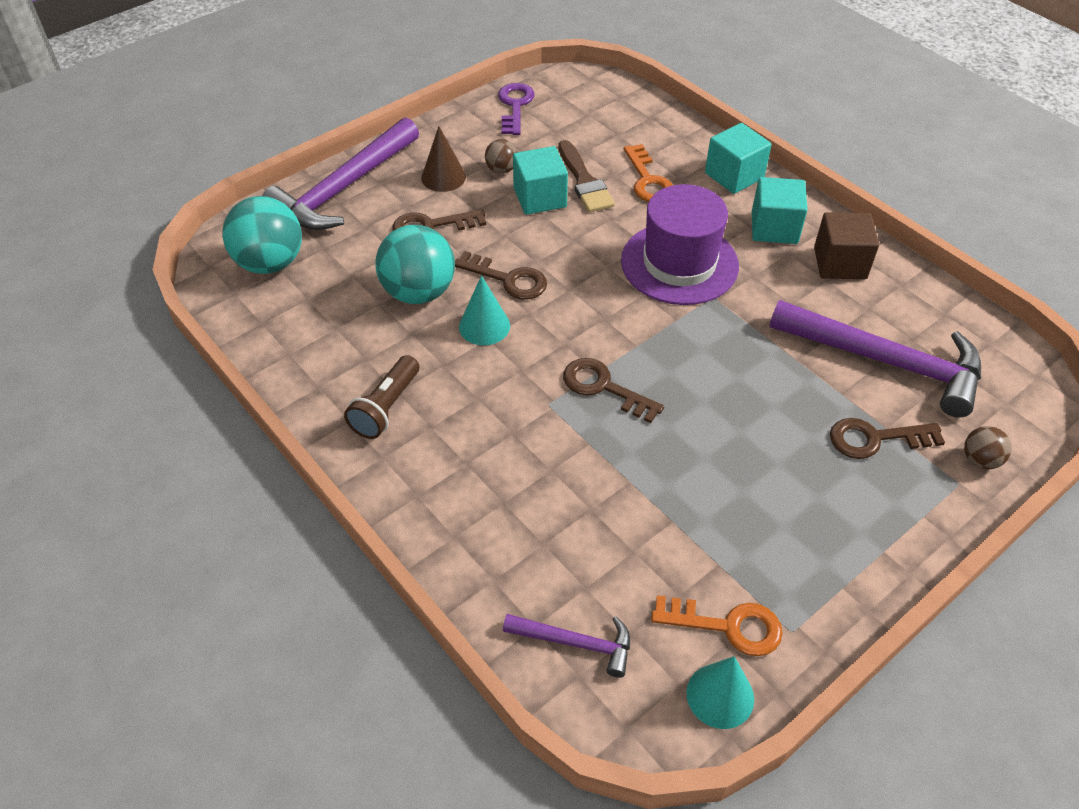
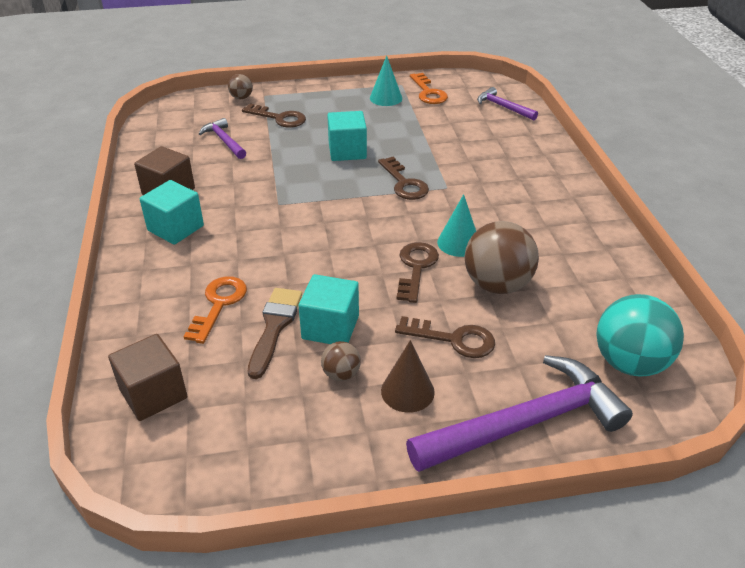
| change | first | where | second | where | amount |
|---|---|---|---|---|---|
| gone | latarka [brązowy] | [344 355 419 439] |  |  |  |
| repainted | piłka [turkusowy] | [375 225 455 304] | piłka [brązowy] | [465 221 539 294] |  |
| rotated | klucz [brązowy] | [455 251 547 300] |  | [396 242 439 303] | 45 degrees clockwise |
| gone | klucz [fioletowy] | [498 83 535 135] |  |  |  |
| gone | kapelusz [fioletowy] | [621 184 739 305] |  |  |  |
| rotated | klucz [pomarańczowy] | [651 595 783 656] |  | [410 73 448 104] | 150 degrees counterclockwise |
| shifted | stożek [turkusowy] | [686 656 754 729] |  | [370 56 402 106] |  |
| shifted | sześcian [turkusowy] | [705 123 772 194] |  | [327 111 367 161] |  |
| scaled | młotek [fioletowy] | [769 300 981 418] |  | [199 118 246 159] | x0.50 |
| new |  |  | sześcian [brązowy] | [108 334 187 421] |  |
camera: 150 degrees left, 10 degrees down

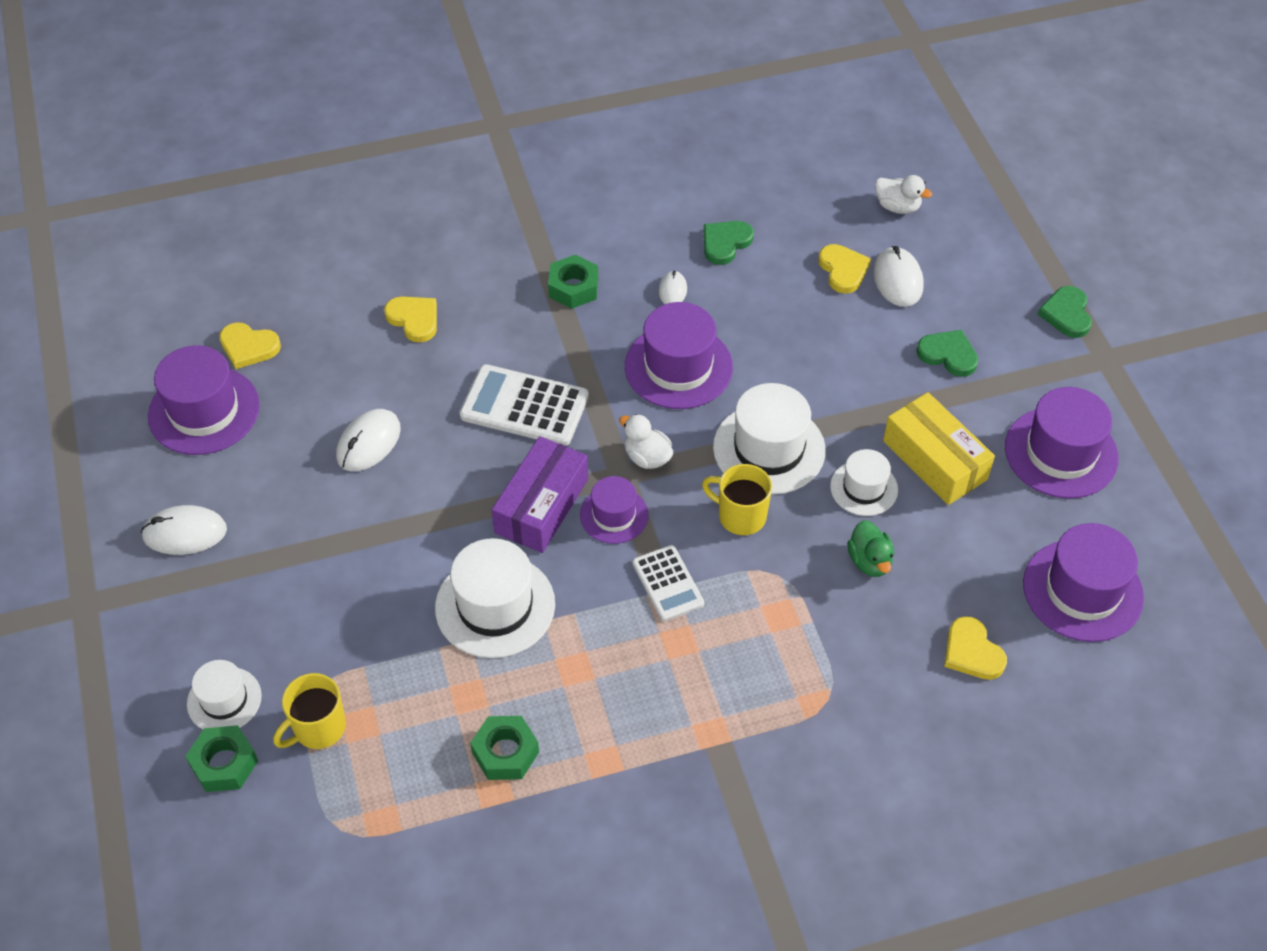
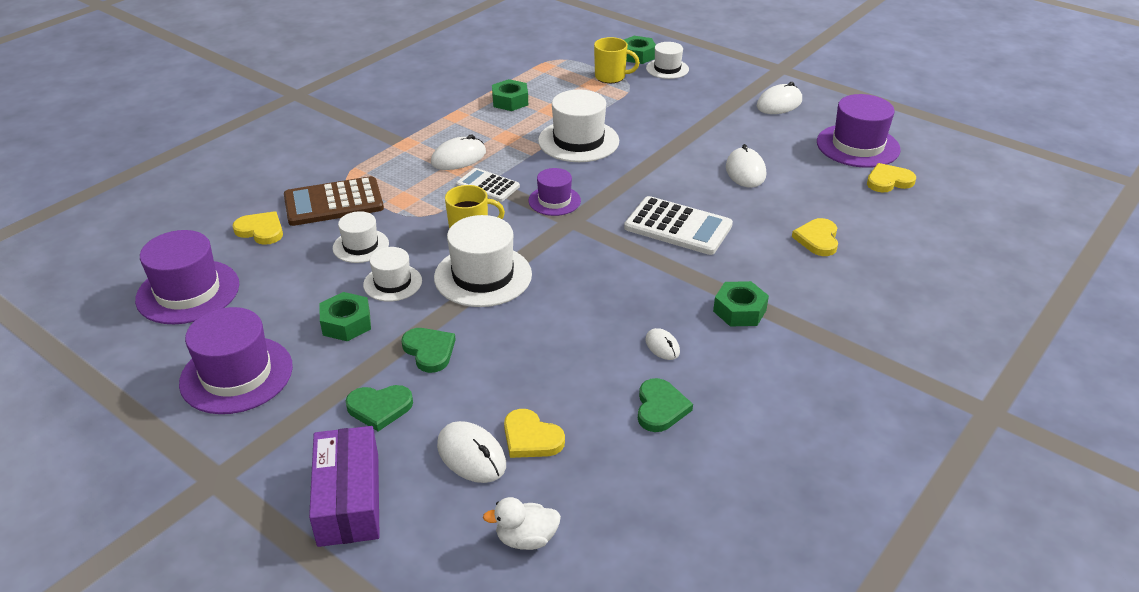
| change | first | where | second | where | amount |
|---|---|---|---|---|---|
| rotated | kubek [żółty] | [274 673 346 749] |  | [594 37 640 83] | 90 degrees clockwise |
| rotated | serce [żółty] | [384 297 437 343] |  | [792 218 838 256] | 90 degrees clockwise |
| rotated | kalkulator [biały] | [460 364 589 446] |  | [624 196 733 255] | 45 degrees clockwise |
| shifted | pudełko [fioletowy] | [492 436 588 553] |  | [309 426 380 547] |  |
| gone | kaczka [biały] | [619 414 673 469] |  |  |  |
| gone | kapelusz [fioletowy] | [625 302 733 409] |  |  |  |
| swapped | kaczka [zielony] | [847 520 894 577] | kapelusz [biały] | [333 211 389 263] |  |
| swapped | pudełko [żółty] | [883 392 995 505] | nakrętka [zielony] | [320 292 371 341] |  |
| shifted | serce [zielony] | [1038 286 1092 338] |  | [401 328 456 373] |  |
| new |  |  | kalkulator [brązowy] | [284 176 384 226] |  |
| new |  |  | myszka [biały] | [431 135 486 170] |  |
camera: 145 degrees right, 15 degrees down

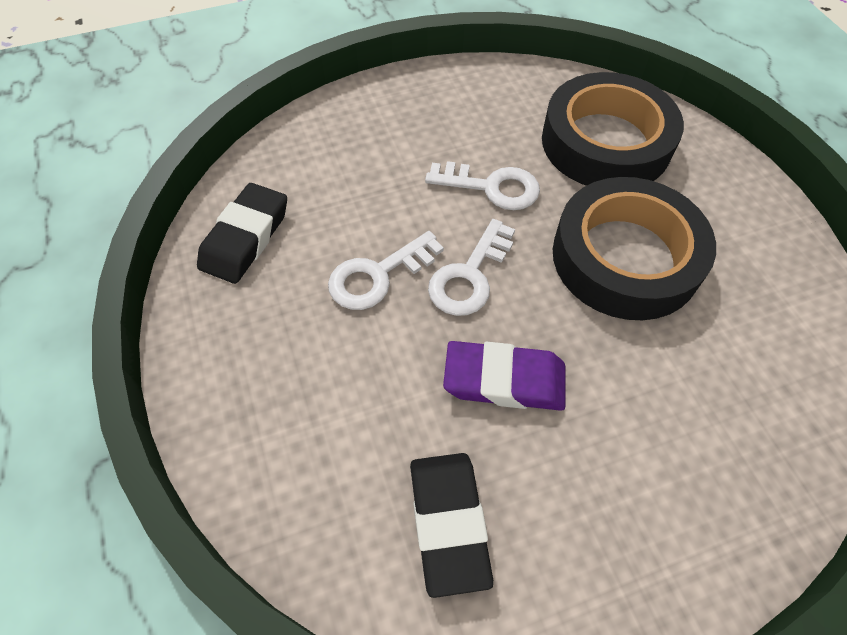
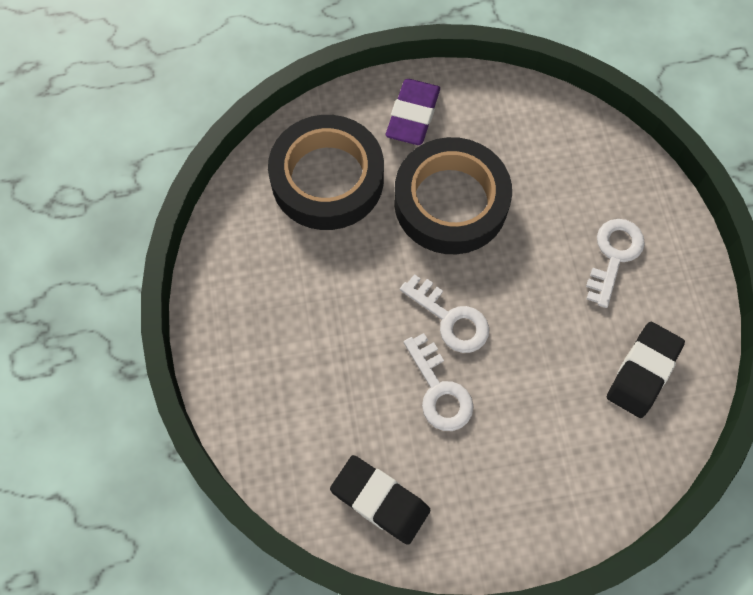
| change | first | where | second | where | amount |
|---|---|---|---|---|---|
| rotated | gumka do mazania [czarny] | [410 453 493 598] |  | [607 322 685 418] | 60 degrees counterclockwise |
| shifted | klucz [biały] | [425 161 540 210] |  | [586 219 645 308] |  |
| shifted | gumka do mazania [fioletowy] | [443 341 565 411] |  | [386 79 440 145] |  |
camera: 80 degrees left, 10 degrees up

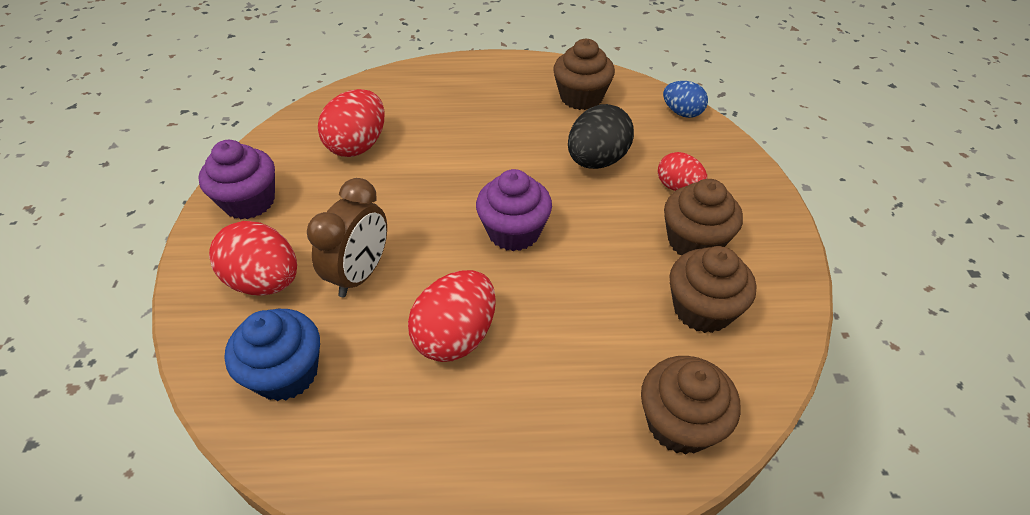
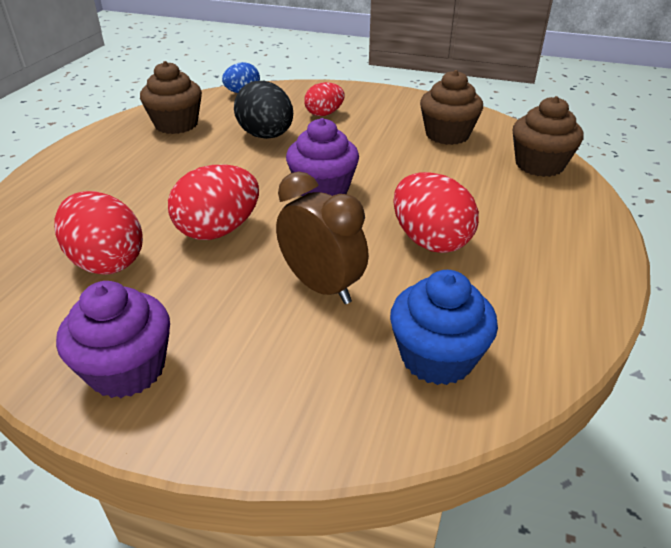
| change | first | where | second | where | amount |
|---|---|---|---|---|---|
| shifted | jajko [czerwony] | [209 221 297 295] |  | [168 165 259 240] |  |
| gone | muffinka [brązowy] | [664 179 743 255] |  |  |  |
camera: 70 degrees left, 10 degrees down

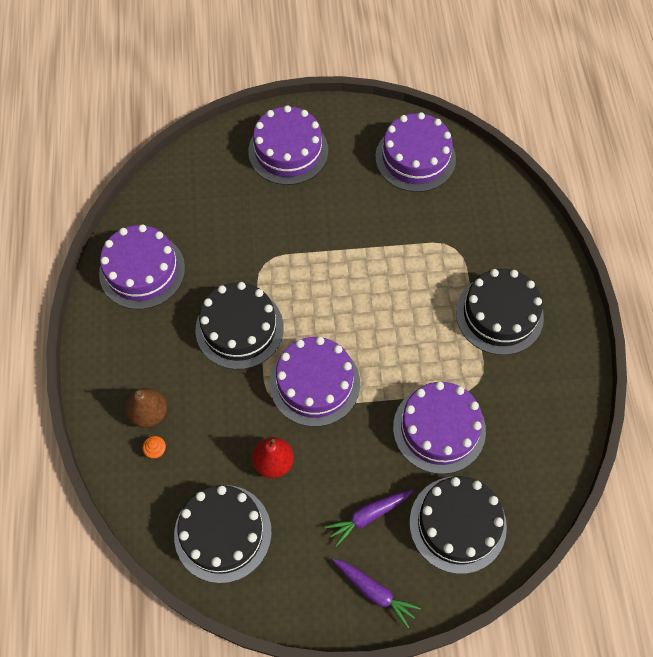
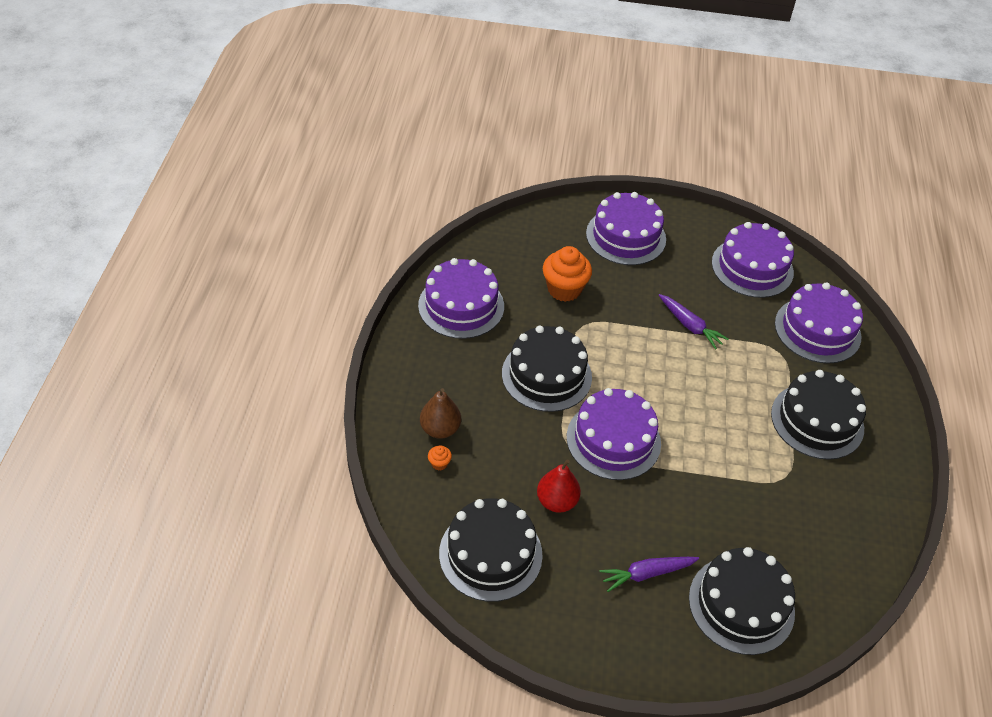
| change | first | where | second | where | amount |
|---|---|---|---|---|---|
| shifted | marchewka [fioletowy] | [332 559 421 628] |  | [659 294 729 350] |  |
| shifted | tort [fioletowy] | [393 381 486 474] |  | [775 283 863 364] |  |
| new |  |  | muffinka [pomarańczowy] | [543 246 592 302] |  |
camera: 10 degrees right, 15 degrees down

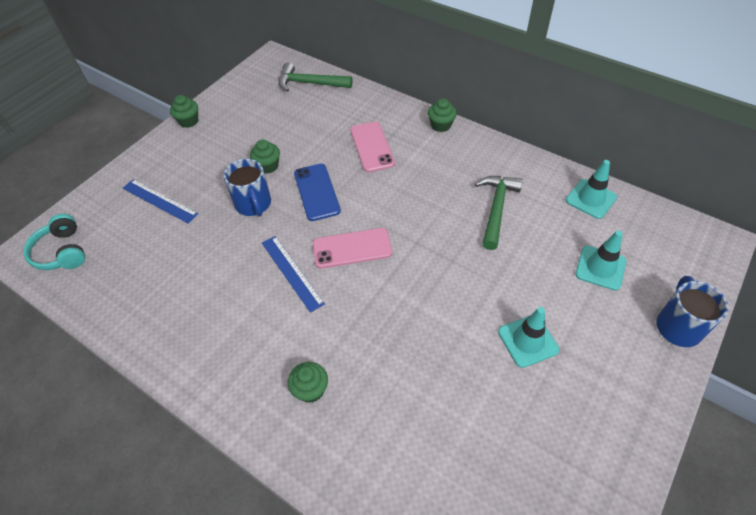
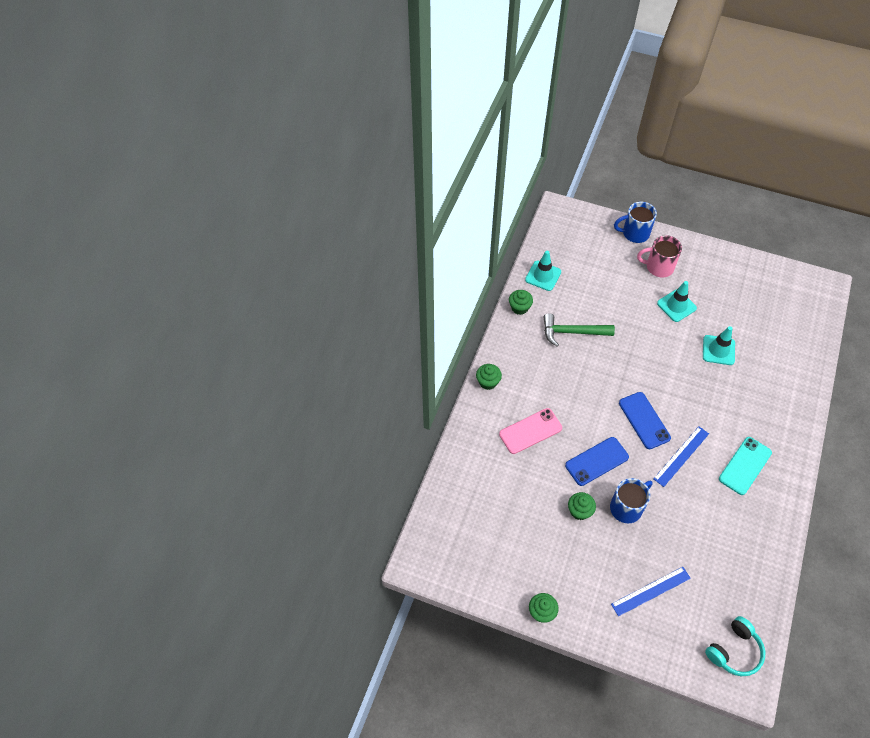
| change | first | where | second | where | amount |
|---|---|---|---|---|---|
| rotated | linijka [niebieski] | [123 179 198 224] |  | [611 567 691 616] | 45 degrees clockwise |
| gone | młotek [zielony] | [279 62 353 92] |  |  |  |
| shifted | muffinka [zielony] | [288 362 328 403] |  | [509 290 533 315] |  |
| repainted | telefon [różowy] | [313 228 392 269] | telefon [niebieski] | [619 392 671 449] |  |
| shifted | pachołek [turkusowy] | [575 231 626 291] |  | [703 326 735 365] |  |
| new |  |  | kubek [różowy] | [637 235 682 277] |  |
| new |  |  | telefon [turkusowy] | [719 437 772 495] |  |
camera: 105 degrees left, 5 degrees up

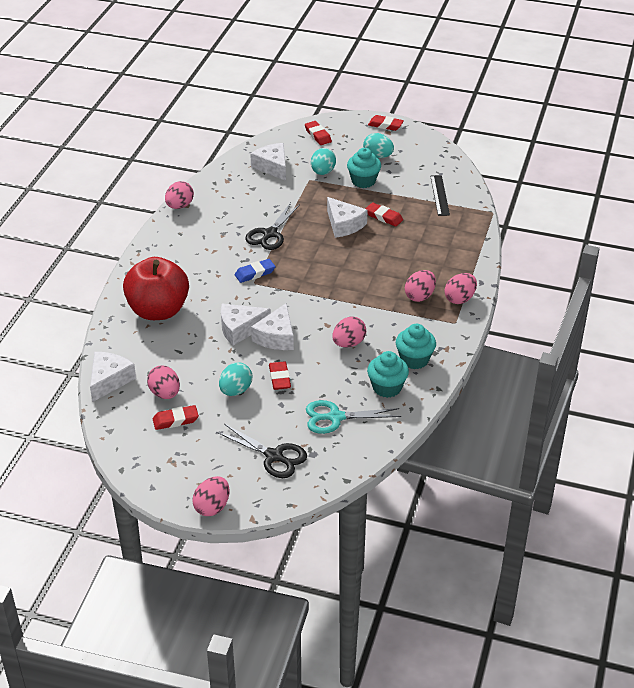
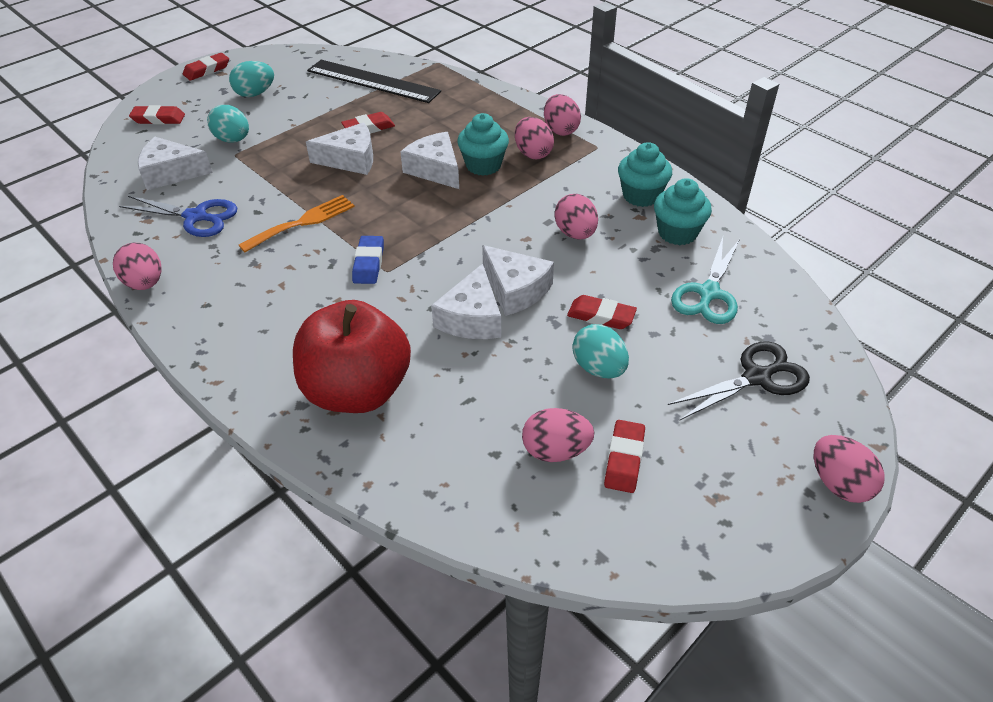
| change | first | where | second | where | amount |
|---|---|---|---|---|---|
| shifted | ser [biały] | [90 352 136 402] |  | [400 132 459 189] |  |
| swapped | nożyczki [czarny] | [245 203 300 250] | widelec [pomarańczowy] | [239 195 355 252] |  |
| shifted | muffinka [turkusowy] | [347 148 381 188] |  | [457 113 509 176] |  |
| scaled | linijka [czarny] | [430 175 450 216] |  | [307 60 441 103] | x1.65 |
| new |  |  | nożyczki [niebieski] | [119 196 237 237] |  |
camera: 60 degrees left, 5 degrees up

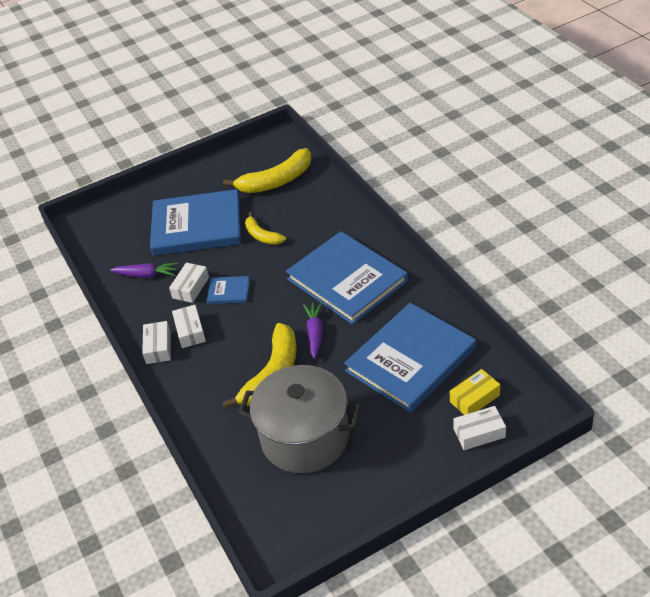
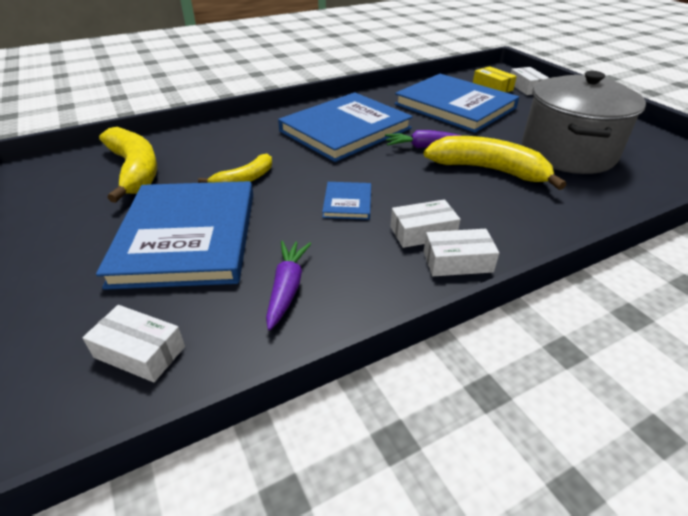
| change | first | where | second | where | amount |
|---|---|---|---|---|---|
| shifted | pudełko [biały] | [169 263 209 303] |  | [82 305 185 382] |  |
camera: 95 degrees left, 5 degrees down

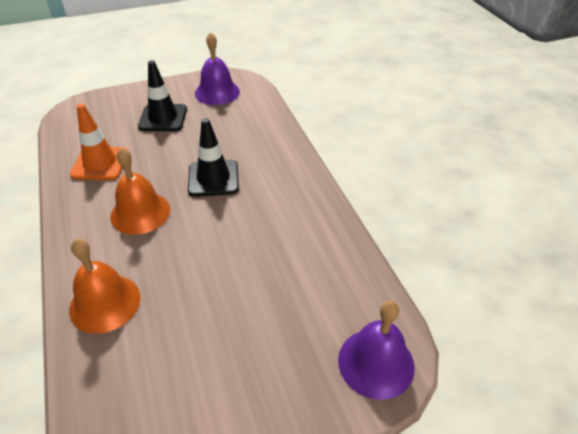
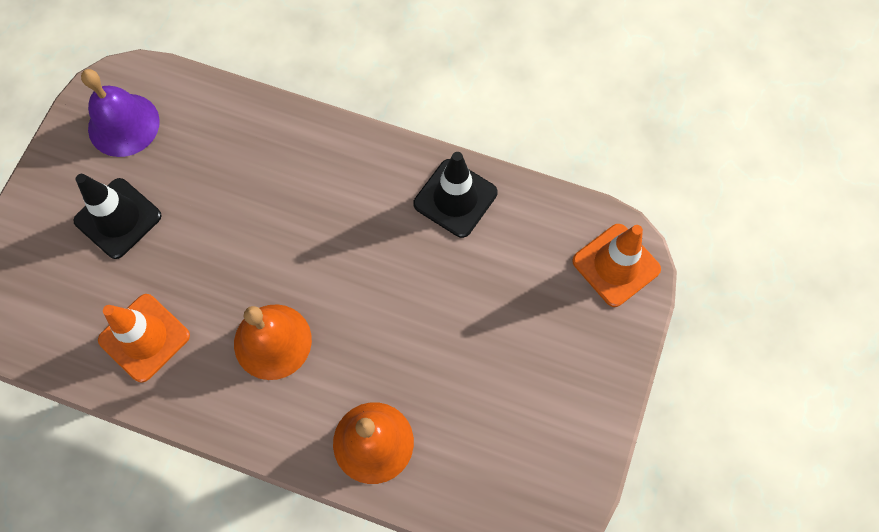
| change | first | where | second | where | amount |
|---|---|---|---|---|---|
| shifted | pachołek [czarny] | [188 118 239 197] |  | [413 152 498 238] |  |
| swapped | dzwonek [fioletowy] | [338 301 415 400] | pachołek [pomarańczowy] | [572 224 661 307] |  |
camera: 50 degrees left, 25 degrees up

